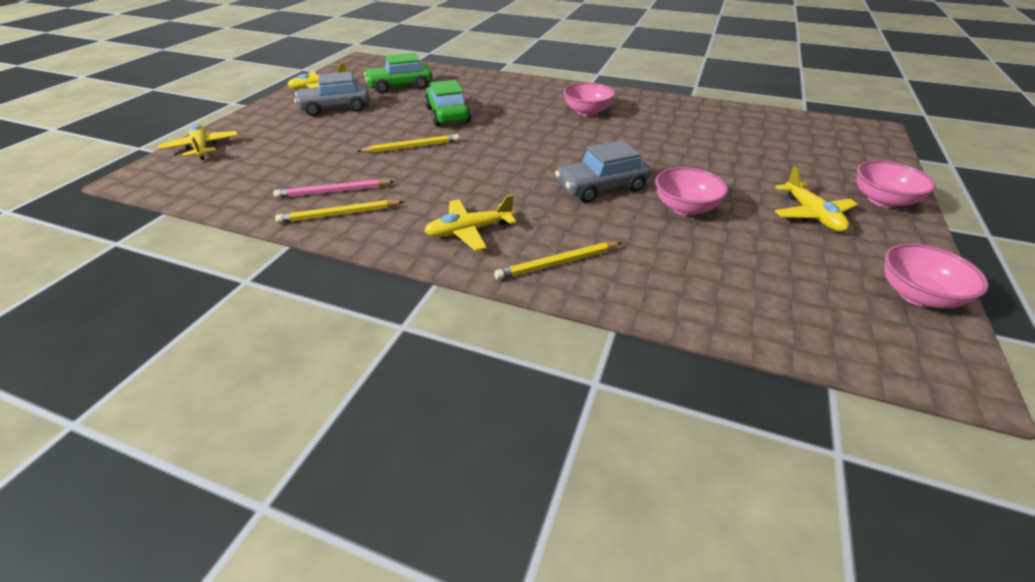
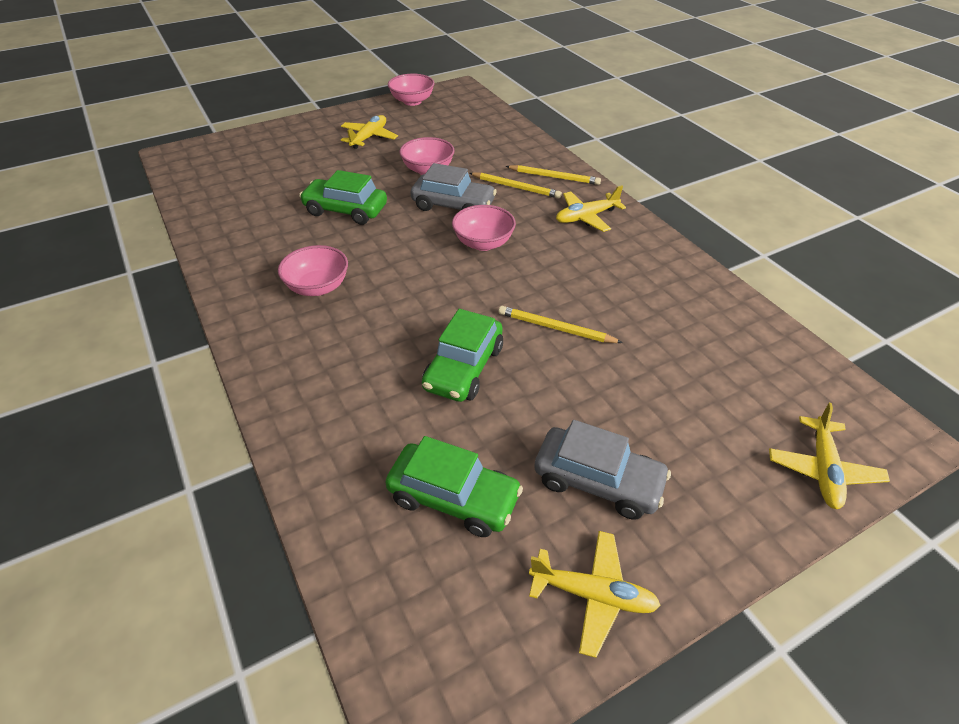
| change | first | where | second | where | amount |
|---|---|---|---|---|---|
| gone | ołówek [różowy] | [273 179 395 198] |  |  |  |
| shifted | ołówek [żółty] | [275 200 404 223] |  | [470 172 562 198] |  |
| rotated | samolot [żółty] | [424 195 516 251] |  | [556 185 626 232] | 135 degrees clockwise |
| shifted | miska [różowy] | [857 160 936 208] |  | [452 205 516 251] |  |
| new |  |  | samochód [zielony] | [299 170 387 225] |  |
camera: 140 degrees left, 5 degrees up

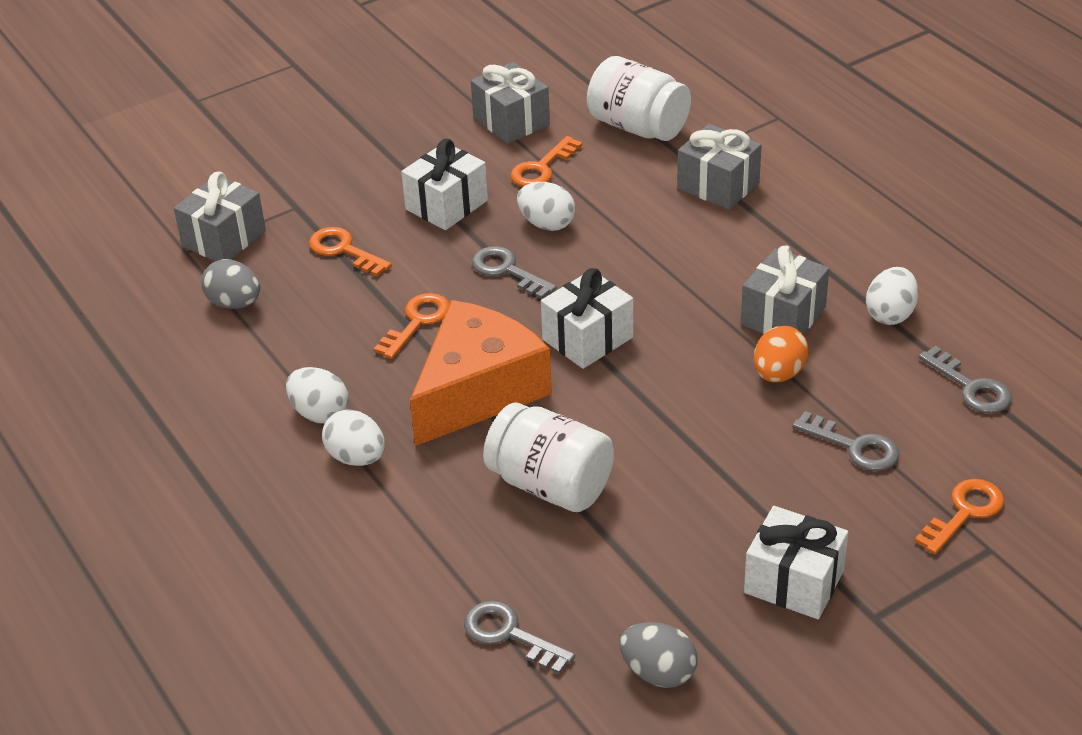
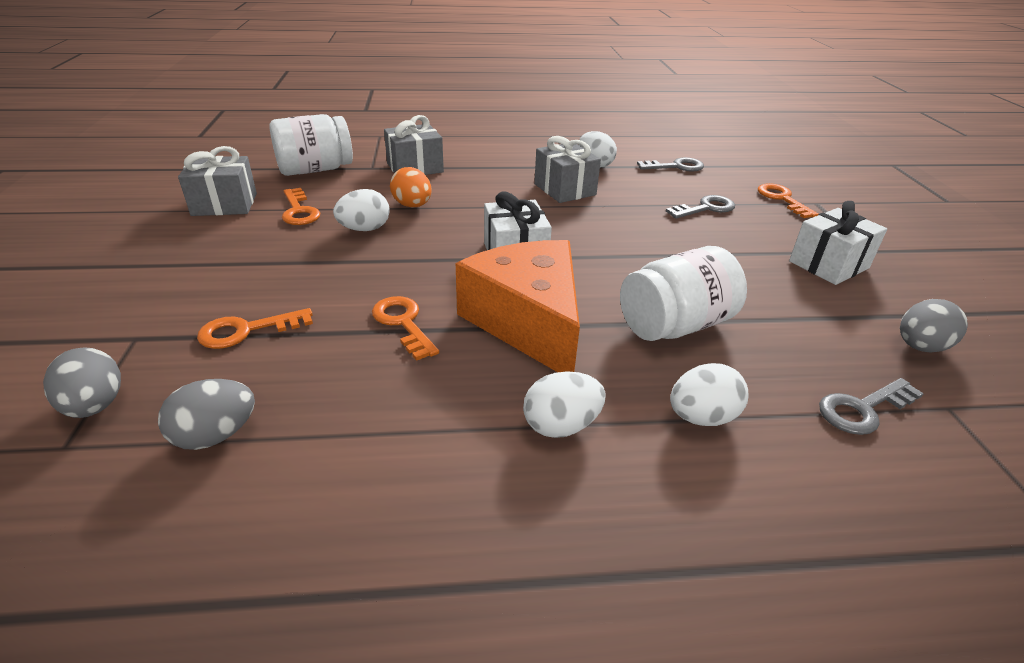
| change | first | where | second | where | amount |
|---|---|---|---|---|---|
| swapped | prezent [szary] | [174 172 266 261] | jajko [szary] | [43 347 121 418] |  |
| shifted | jajko [biały] | [286 367 349 423] |  | [670 363 749 426] |  |
| gone | prezent [biały] | [401 139 488 230] |  |  |  |
| gone | klucz [szary] | [472 246 557 299] |  |  |  |
| shifted | jajko [pomarańczowy] | [754 326 809 382] |  | [390 167 432 208] |  |
camera: 65 degrees left, 5 degrees down

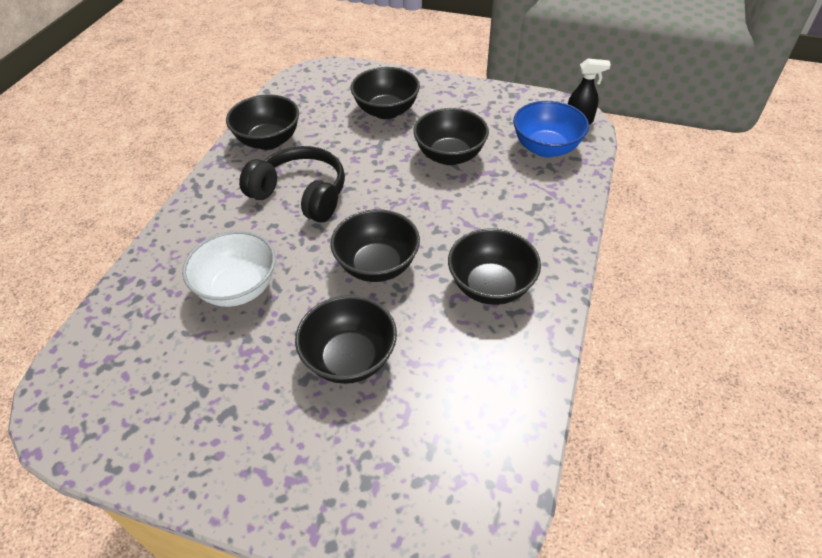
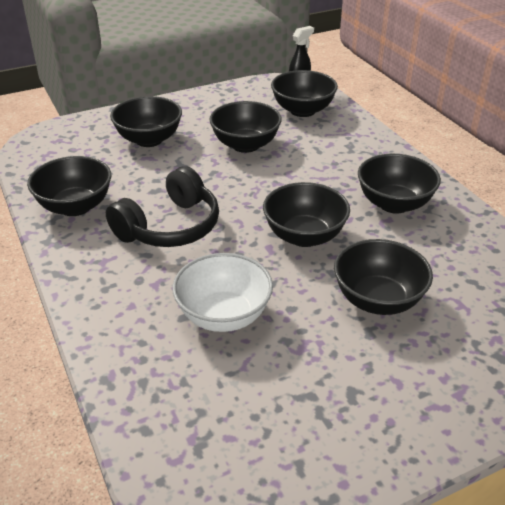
| change | first | where | second | where | amount |
|---|---|---|---|---|---|
| rotated | słuchawki [czarny] | [239 146 345 223] |  | [106 166 219 247] | 150 degrees clockwise |
| repainted | miska [niebieski] | [513 101 589 158] | miska [czarny] | [271 70 338 117] |  |
camera: 45 degrees left, 10 degrees down

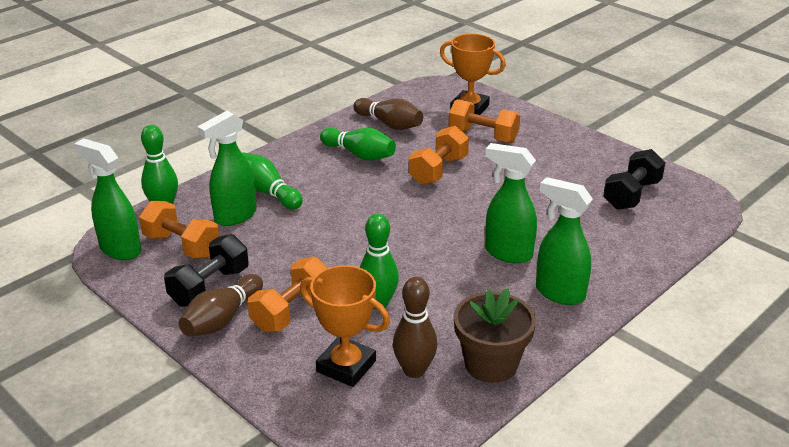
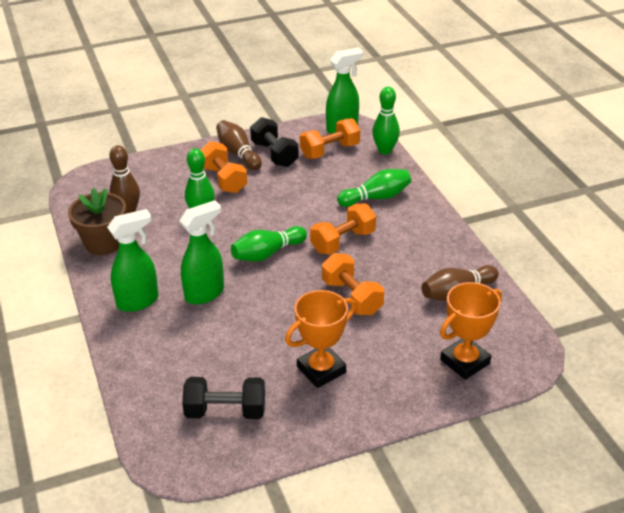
| change | first | where | second | where | amount |
|---|---|---|---|---|---|
| gone | spryskiwacz [zielony] | [197 111 257 226] |  |  |  |
| shifted | puchar [pomarańczowy] | [300 265 390 387] |  | [285 290 356 388] |  |
| shifted | kręgiel [zielony] | [320 128 396 161] |  | [231 226 307 262] |  |
| shifted | hantel [pomarańczowy] | [449 99 520 143] |  | [310 204 376 255] |  |
| rotated | hantel [czarny] | [603 149 666 210] |  | [182 377 265 419] | 60 degrees counterclockwise |
camera: 115 degrees right, 5 degrees up

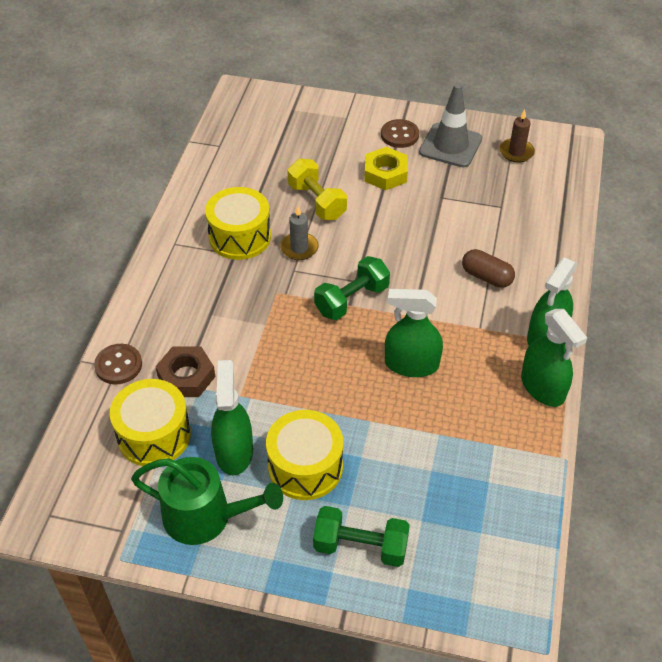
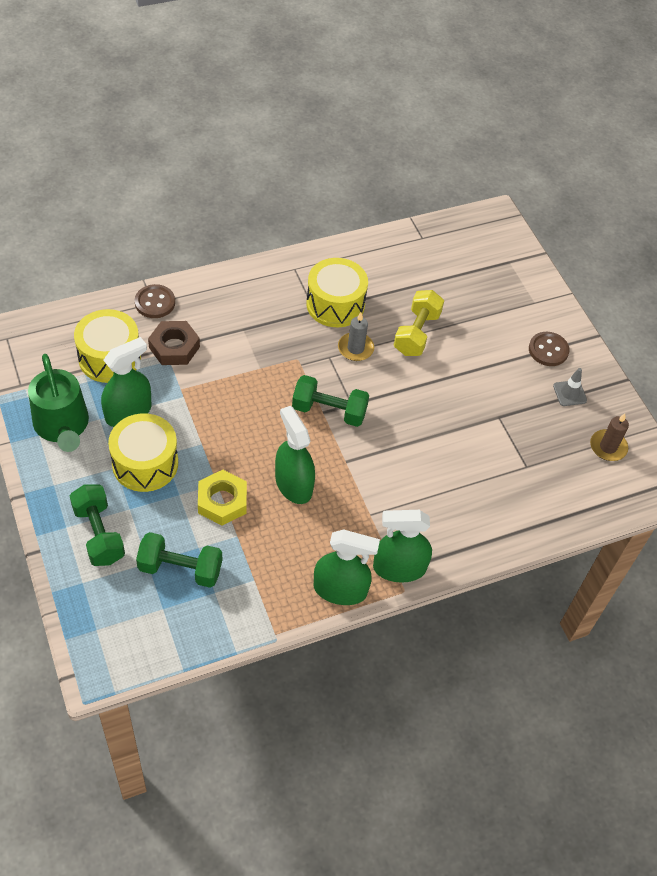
| change | first | where | second | where | amount |
|---|---|---|---|---|---|
| shifted | nakrętka [żółty] | [364 147 408 190] |  | [198 470 247 525] |  |
| scaled | pachołek [szary] | [419 83 482 168] |  | [553 368 587 406] | x0.51 |
| gone | kapsułka [brązowy] | [462 249 515 288] |  |  |  |
| rotated | spryskiwacz [zielony] | [521 309 587 407] |  | [314 529 380 605] | 105 degrees counterclockwise |
| new |  |  | hantel [zielony] | [136 532 222 588] |  |
camera: 50 degrees right, 5 degrees up

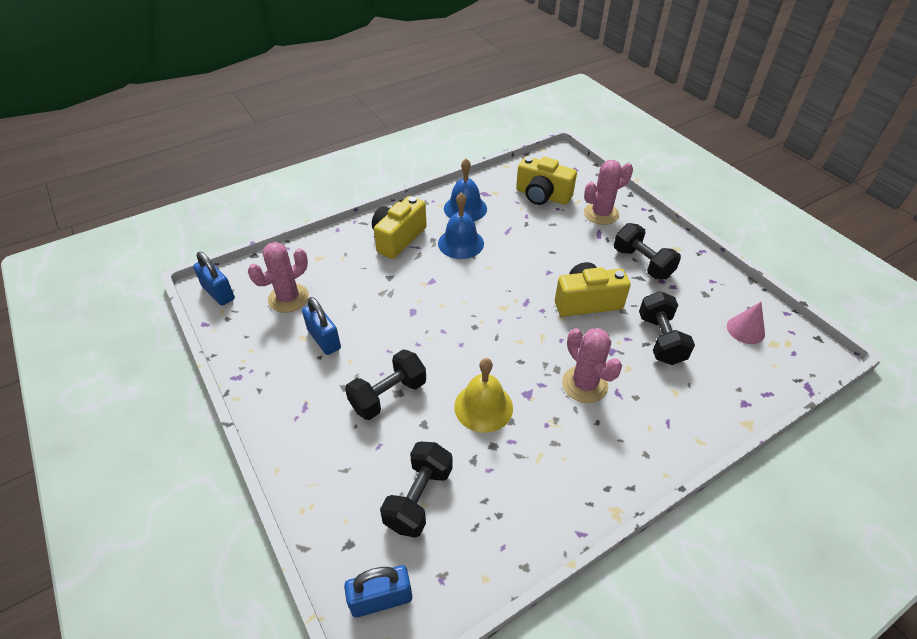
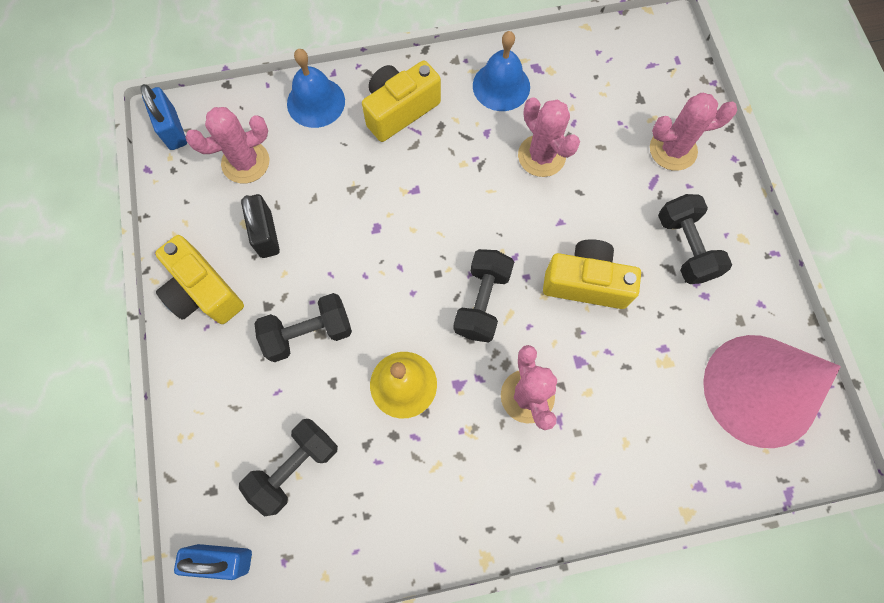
| change | first | where | second | where | amount |
|---|---|---|---|---|---|
| repainted | kłódka [niebieski] | [302 297 341 355] | kłódka [czarny] | [241 194 280 258] |  |
| shifted | dzwonek [niebieski] | [438 193 484 259] |  | [287 49 345 128] |  |
| shifted | aparat fotograficzny [żółty] | [516 156 577 205] |  | [155 235 244 324] |  |
| shifted | hantel [czarny] | [639 291 695 365] |  | [453 249 514 343] |  |
| scaled | stożek [różowy] | [727 302 765 344] |  | [703 335 841 448] | x2.43 |
| new |  |  | kaktus [różowy] | [518 97 580 177] |  |
camera: 20 degrees right, 25 degrees up

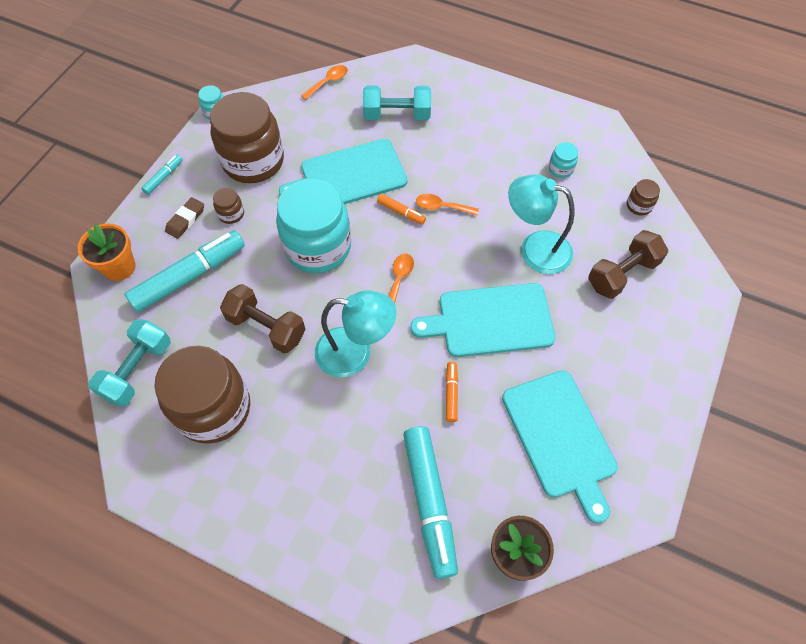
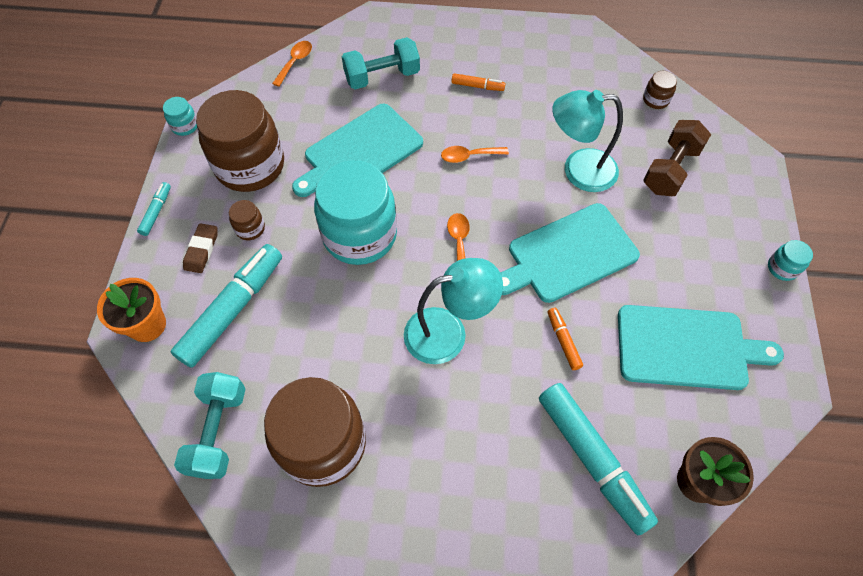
| change | first | where | second | where | amount |
|---|---|---|---|---|---|
| gone | hantel [brązowy] | [220 284 306 353] |  |  |  |
| shifted | flamaster [pomarańczowy] | [377 194 426 225] |  | [451 73 505 91] |  |
| rotated | deska do krojenia [turkusowy] | [502 370 618 523] |  | [618 305 784 390] | 45 degrees counterclockwise |
| shifted | słoik [turkusowy] | [549 142 578 178] |  | [768 240 813 281] |  |
camera: 20 degrees left, 0 degrees up

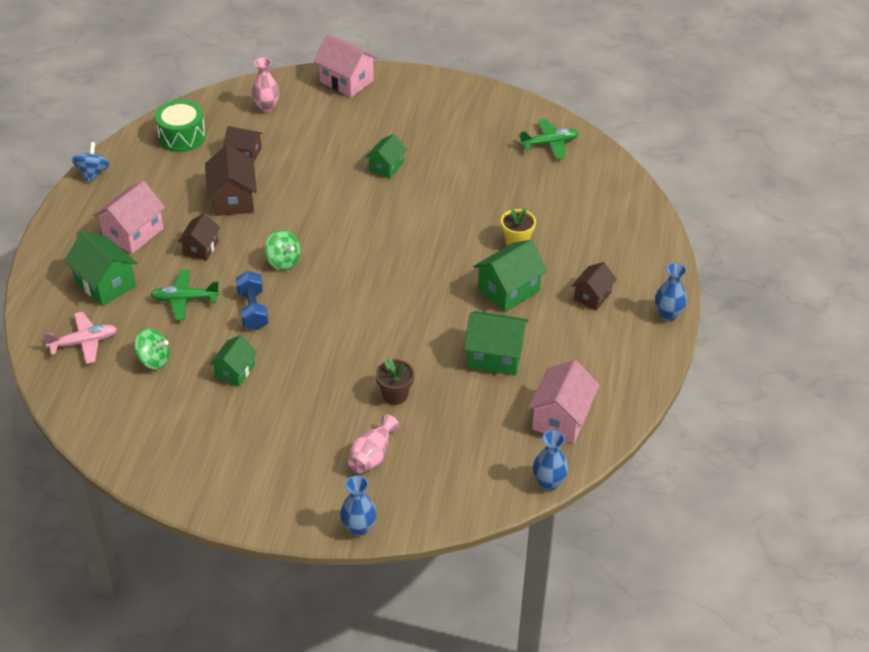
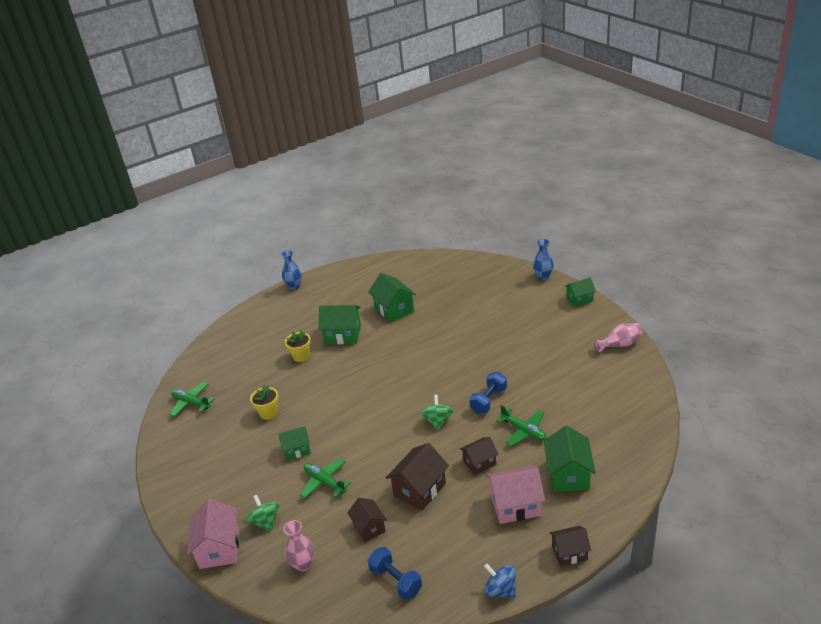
| change | first | where | second | where | amount |
|---|---|---|---|---|---|
| gone | samolot [różowy] | [43 312 117 364] |  |  |  |
| rotated | bączek [niebieski] | [72 142 110 183] |  | [484 564 516 598] | 75 degrees clockwise |
| shifted | bączek [zielony] | [134 328 170 369] |  | [246 494 279 531] |  |
| swapped | bęben [zielony] | [155 100 206 152] | hantel [niebieski] | [367 547 422 600] |  |
| shifted | domek [zielony] | [209 335 257 386] |  | [564 277 596 307] |  |
| shifted | wazon [różowy] | [348 414 399 473] |  | [594 323 643 353] |  |
| gone | doniczka [brązowy] | [376 358 414 405] |  |  |  |
| gone | domek [różowy] | [528 360 600 443] |  |  |  |
| gone | wazon [niebieski] | [533 430 568 491] |  |  |  |
| shifted | domek [brązowy] | [572 262 617 310] |  | [549 526 591 566] |  |
| new |  |  | doniczka [żółty] | [250 385 278 420] |  |
| new |  |  | samolot [zielony] | [300 458 351 498] |  |
camera: 130 degrees left, 10 degrees down

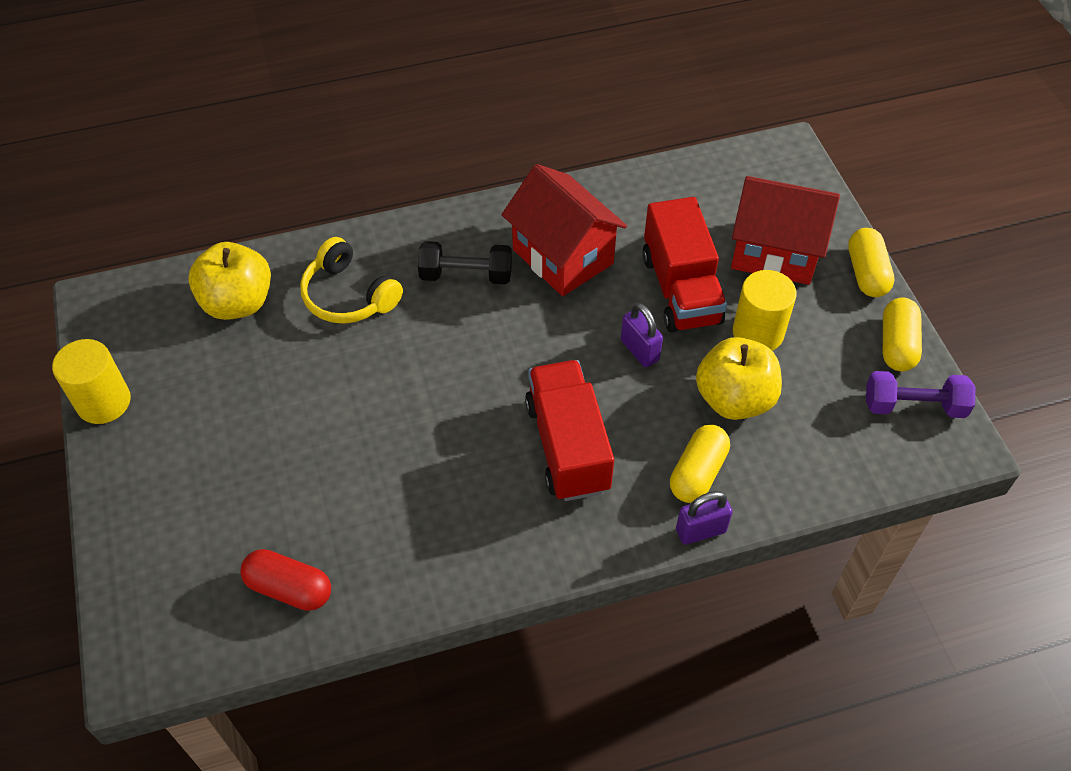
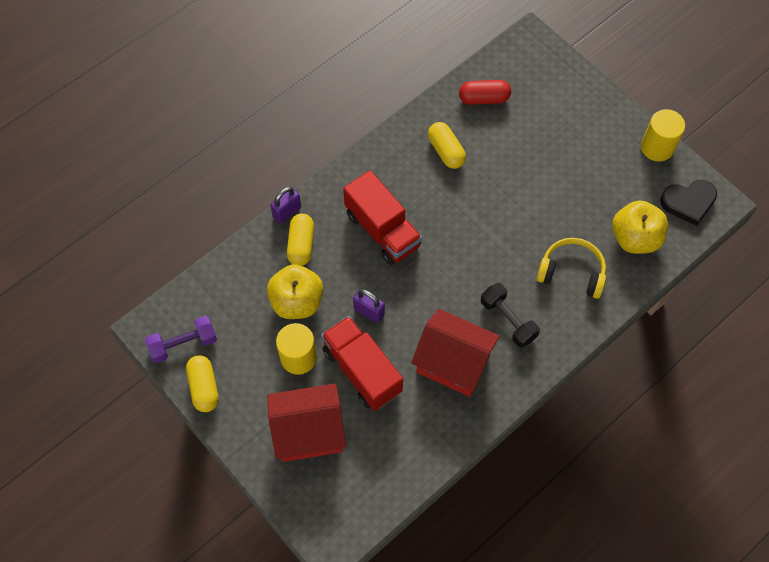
| change | first | where | second | where | amount |
|---|---|---|---|---|---|
| rotated | hantel [czarny] | [418 241 512 284] |  | [481 283 540 348] | 75 degrees clockwise |
| shifted | kapsułka [żółty] | [848 228 894 297] |  | [428 122 466 169] |  |
| new |  |  | serce [czarny] | [660 180 717 226] |  |
camera: 155 degrees right, 10 degrees up

